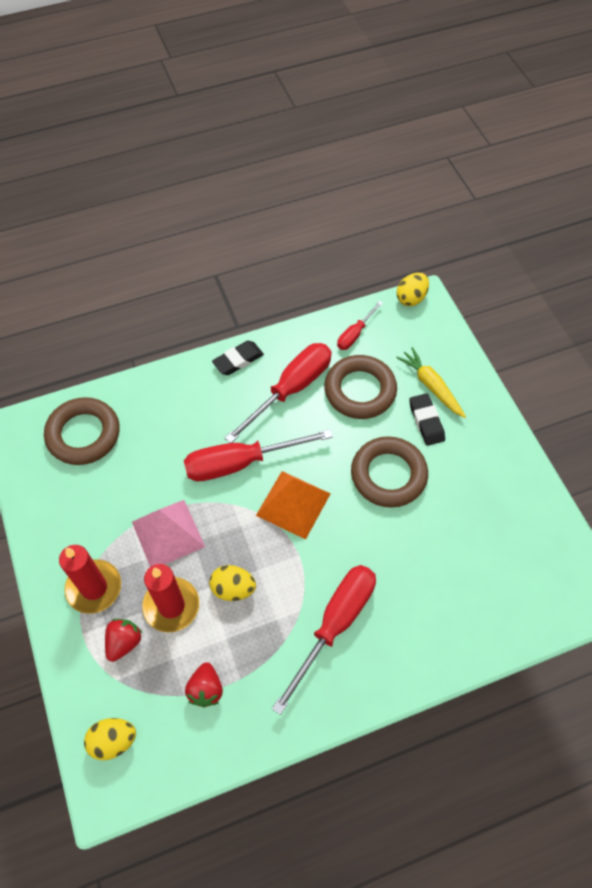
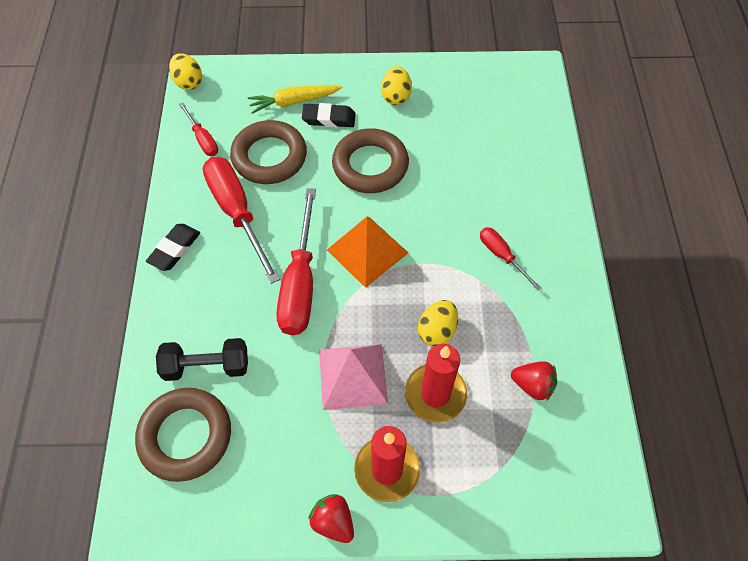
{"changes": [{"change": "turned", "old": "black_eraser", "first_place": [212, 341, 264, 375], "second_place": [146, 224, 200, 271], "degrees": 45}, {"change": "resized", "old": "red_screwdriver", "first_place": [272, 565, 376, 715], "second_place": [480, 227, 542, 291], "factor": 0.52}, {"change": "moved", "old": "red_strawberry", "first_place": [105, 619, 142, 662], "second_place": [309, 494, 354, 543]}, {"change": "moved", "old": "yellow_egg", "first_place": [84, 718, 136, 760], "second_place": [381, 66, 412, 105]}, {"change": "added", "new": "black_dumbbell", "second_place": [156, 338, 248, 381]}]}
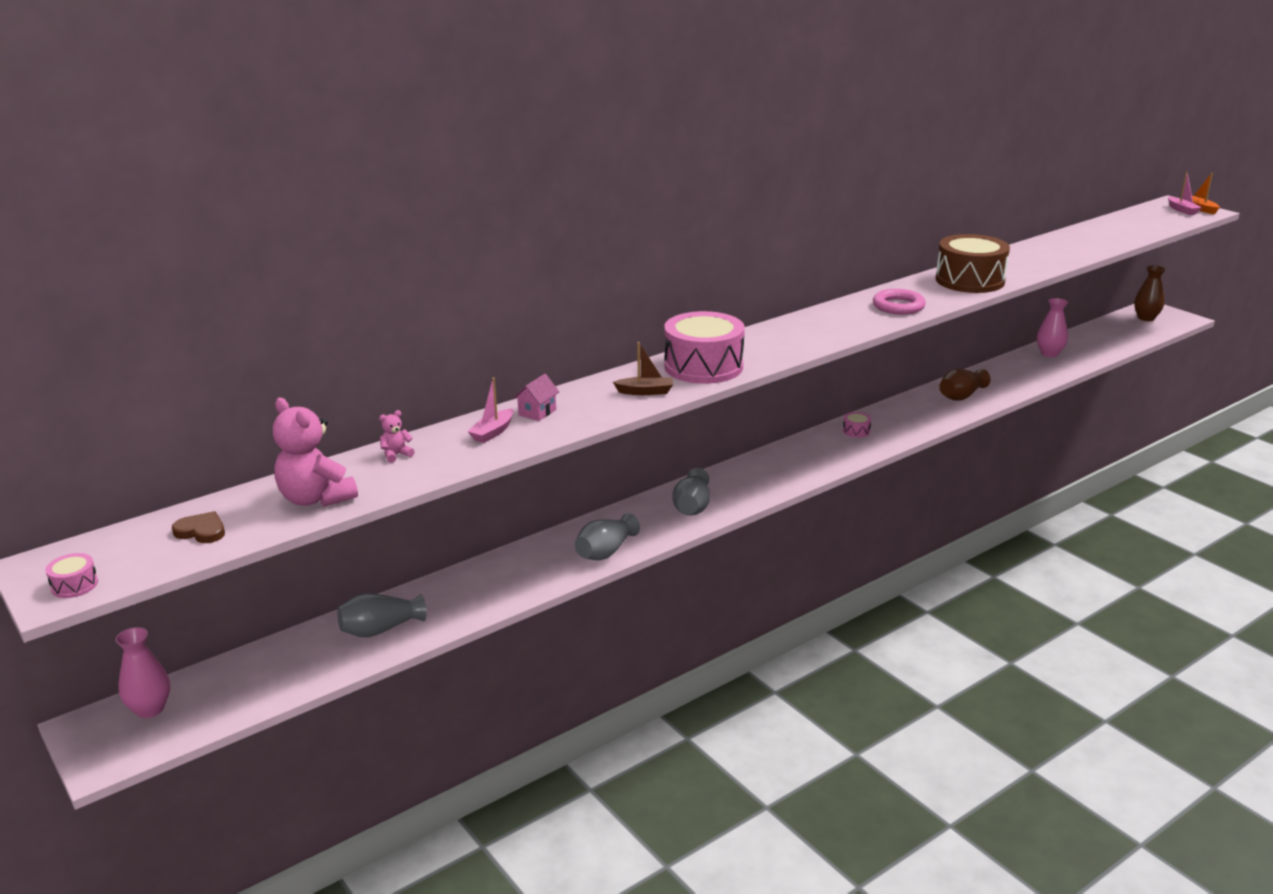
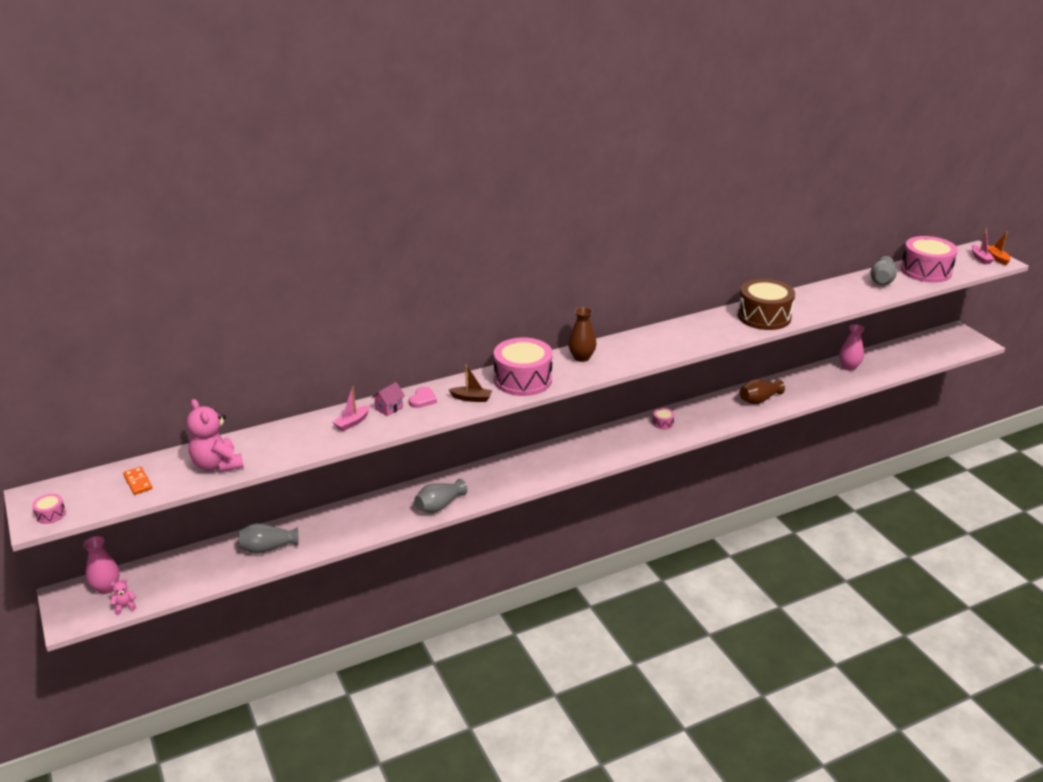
{"changes": [{"change": "moved", "old": "brown_vase", "first_place": [1134, 265, 1166, 321], "second_place": [568, 307, 596, 362]}, {"change": "removed", "old": "pink_ring", "first_place": [873, 289, 926, 315]}, {"change": "moved", "old": "pink_teddy_bear", "first_place": [379, 410, 415, 463], "second_place": [110, 579, 136, 615]}, {"change": "moved", "old": "grey_vase", "first_place": [672, 468, 710, 515], "second_place": [870, 256, 897, 285]}, {"change": "replaced", "old": "brown_heart", "new": "orange_domino", "first_place": [172, 511, 225, 543], "second_place": [123, 467, 152, 495]}, {"change": "added", "new": "pink_drum", "second_place": [901, 236, 958, 283]}, {"change": "added", "new": "pink_heart", "second_place": [409, 387, 437, 408]}]}
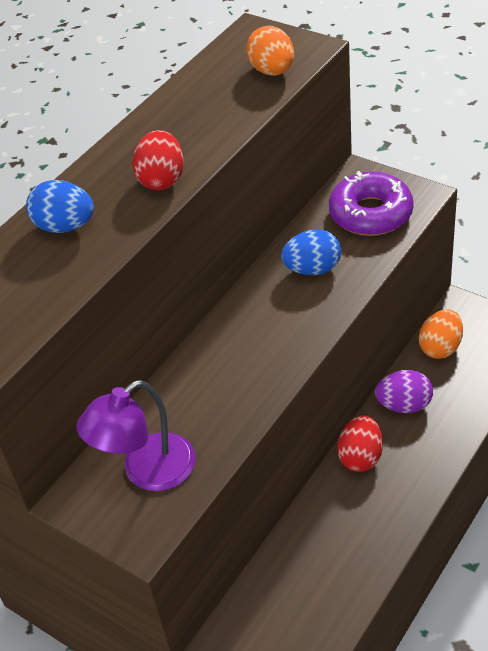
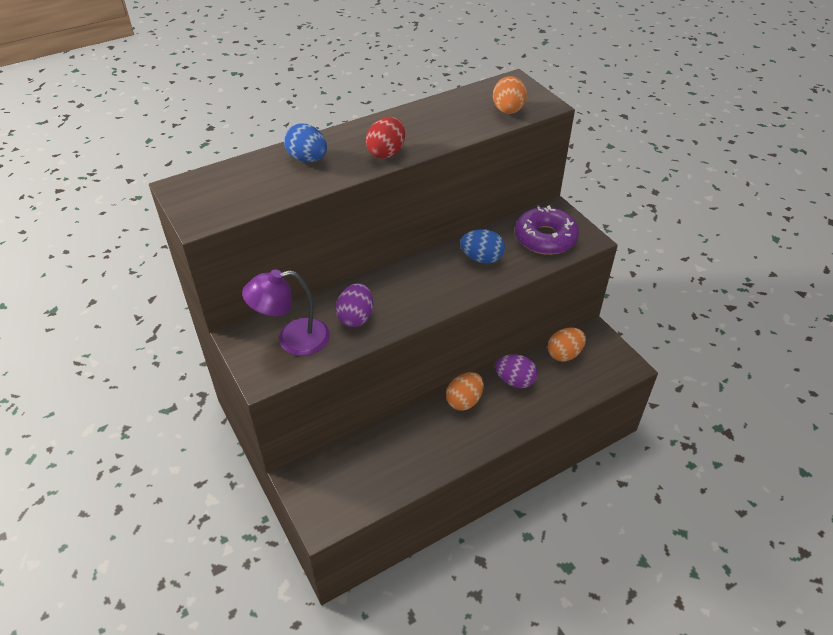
{"changes": [{"change": "recoloured", "old": "red_egg", "new": "orange_egg", "first_place": [337, 416, 383, 472], "second_place": [446, 372, 484, 411]}, {"change": "added", "new": "purple_egg", "second_place": [336, 283, 373, 327]}]}
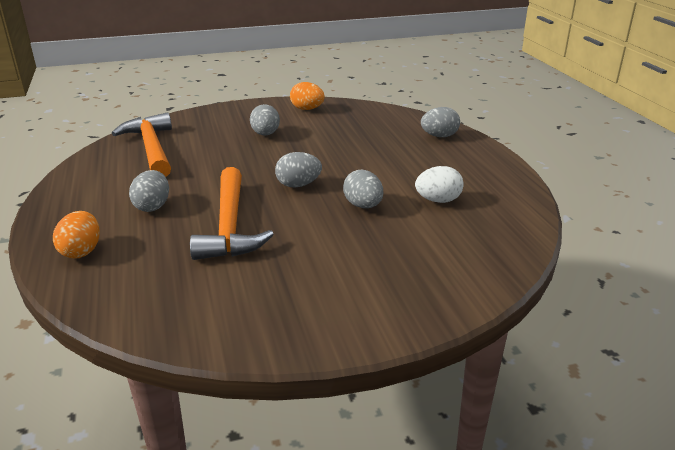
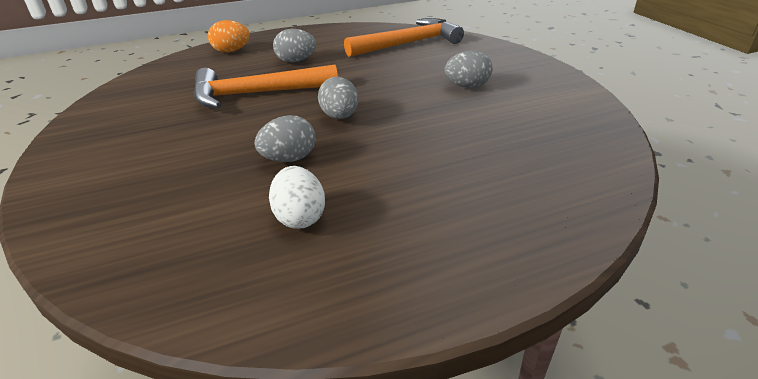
{"changes": [{"change": "removed", "old": "orange_egg", "first_place": [290, 82, 325, 110]}, {"change": "removed", "old": "grey_egg", "first_place": [421, 107, 460, 137]}]}
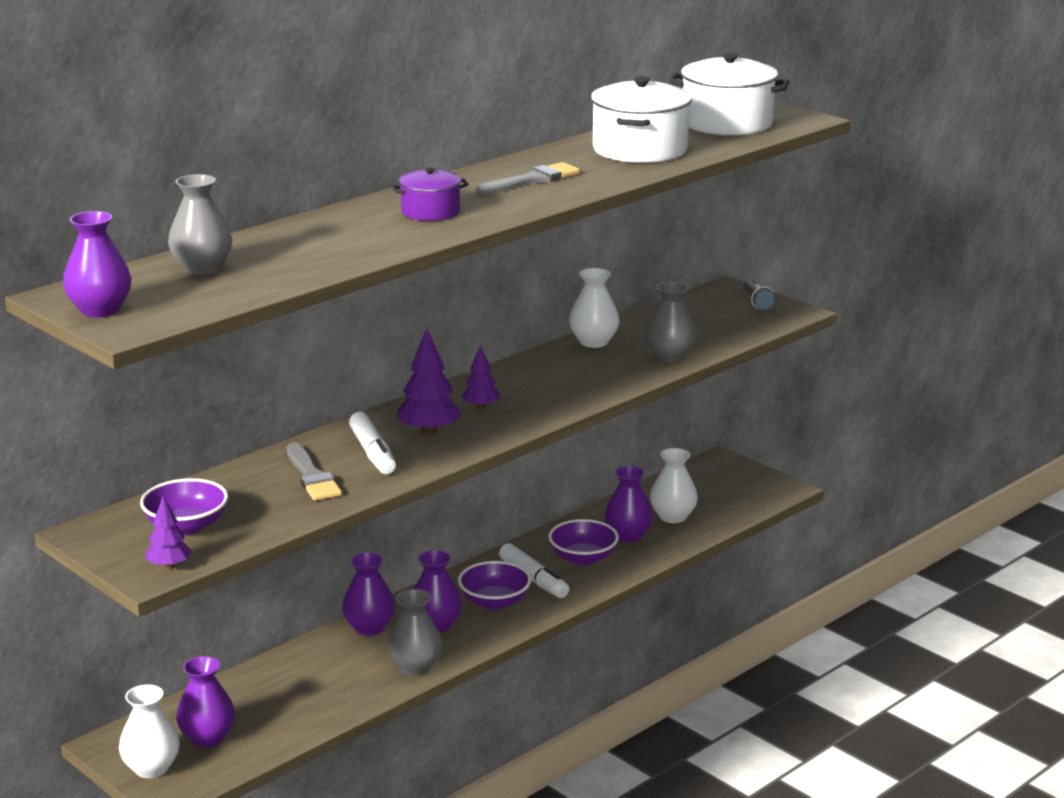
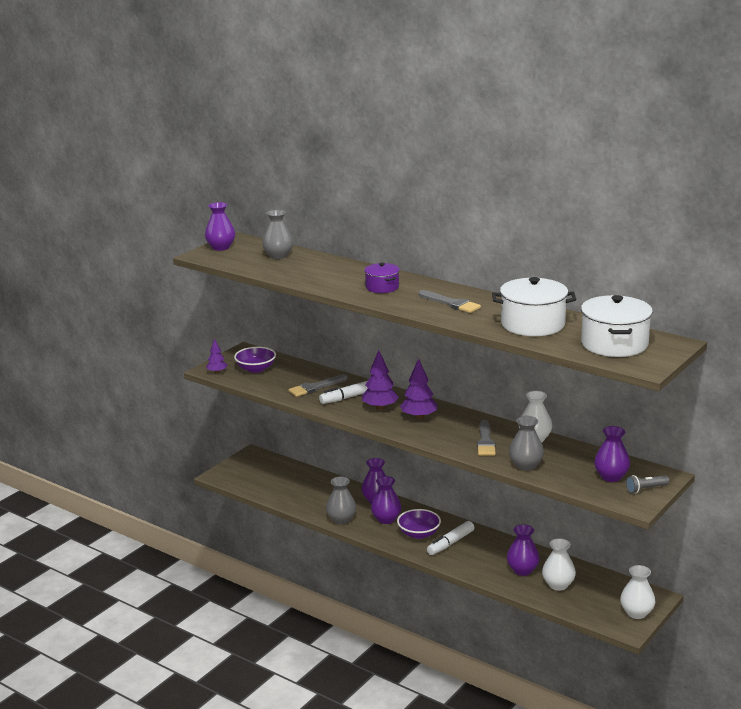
{"changes": [{"change": "resized", "old": "purple_tree", "first_place": [461, 345, 500, 409], "second_place": [400, 358, 437, 419], "factor": 1.62}, {"change": "removed", "old": "purple_bowl", "first_place": [548, 519, 619, 565]}, {"change": "moved", "old": "purple_vase", "first_place": [176, 656, 235, 748], "second_place": [594, 426, 630, 482]}, {"change": "moved", "old": "white_vase", "first_place": [119, 684, 180, 778], "second_place": [620, 565, 655, 619]}, {"change": "added", "new": "grey_brush", "second_place": [477, 420, 496, 456]}]}
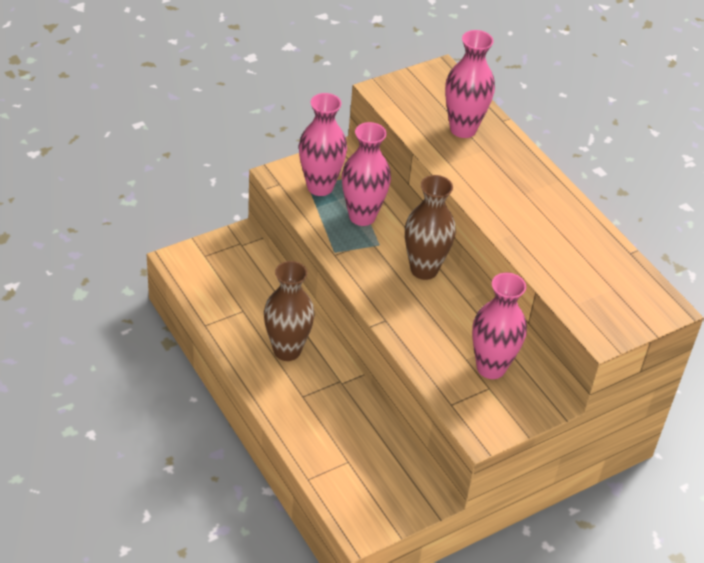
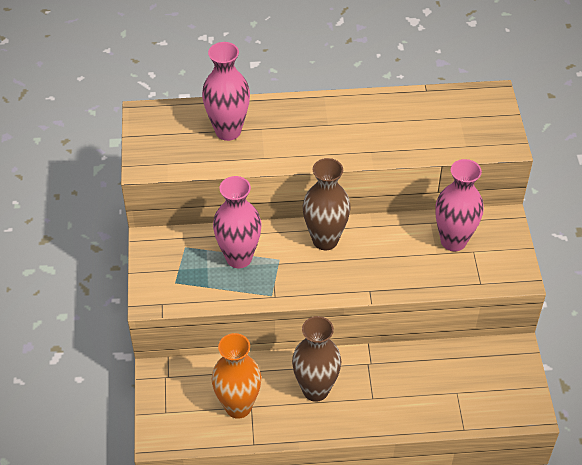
{"changes": [{"change": "removed", "old": "pink_vase", "first_place": [299, 93, 347, 196]}, {"change": "added", "new": "orange_vase", "second_place": [212, 333, 261, 419]}]}
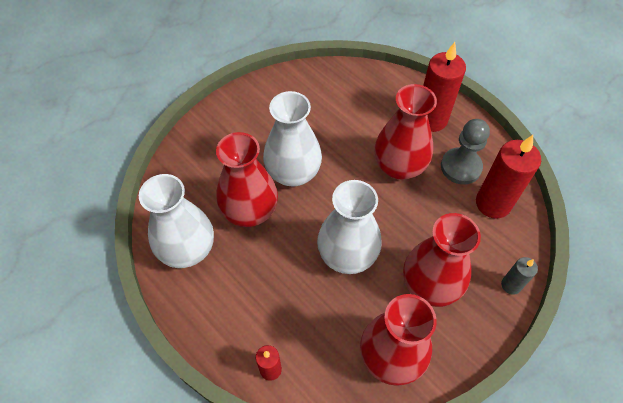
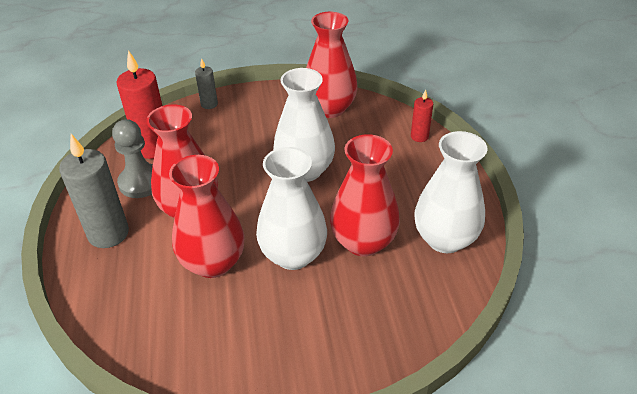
{"changes": [{"change": "recoloured", "old": "red_candle", "new": "grey_candle", "first_place": [423, 42, 466, 132], "second_place": [59, 134, 129, 248]}, {"change": "moved", "old": "red_vase", "first_place": [403, 213, 481, 307], "second_place": [169, 155, 244, 278]}]}
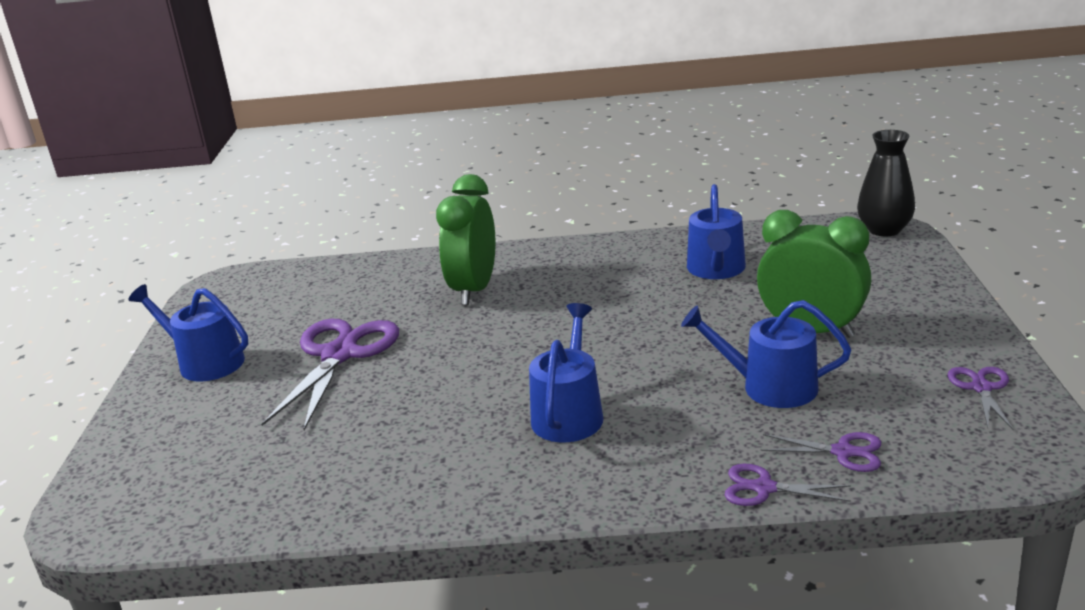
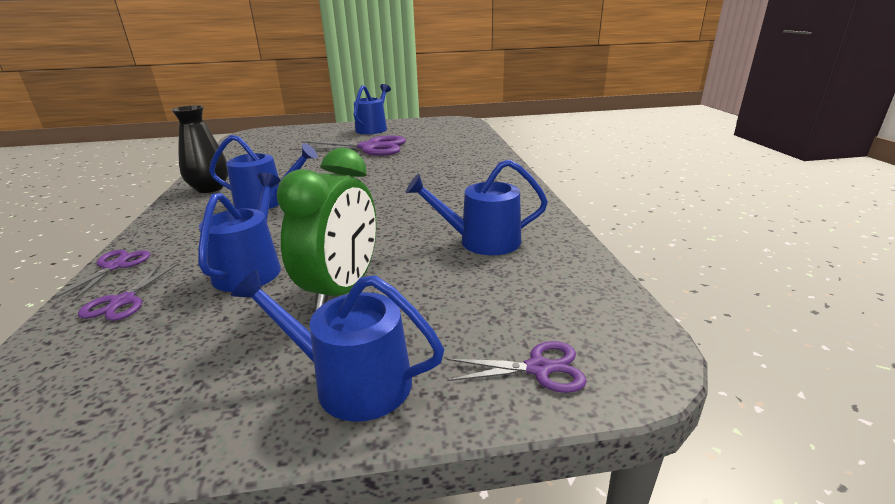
{"changes": [{"change": "moved", "old": "black_vase", "first_place": [857, 130, 915, 236], "second_place": [172, 105, 228, 193]}, {"change": "removed", "old": "green_clock", "first_place": [436, 174, 496, 305]}, {"change": "moved", "old": "purple_scissors", "first_place": [947, 367, 1014, 431], "second_place": [446, 341, 587, 393]}, {"change": "added", "new": "blue_watering_can", "second_place": [231, 270, 444, 422]}]}
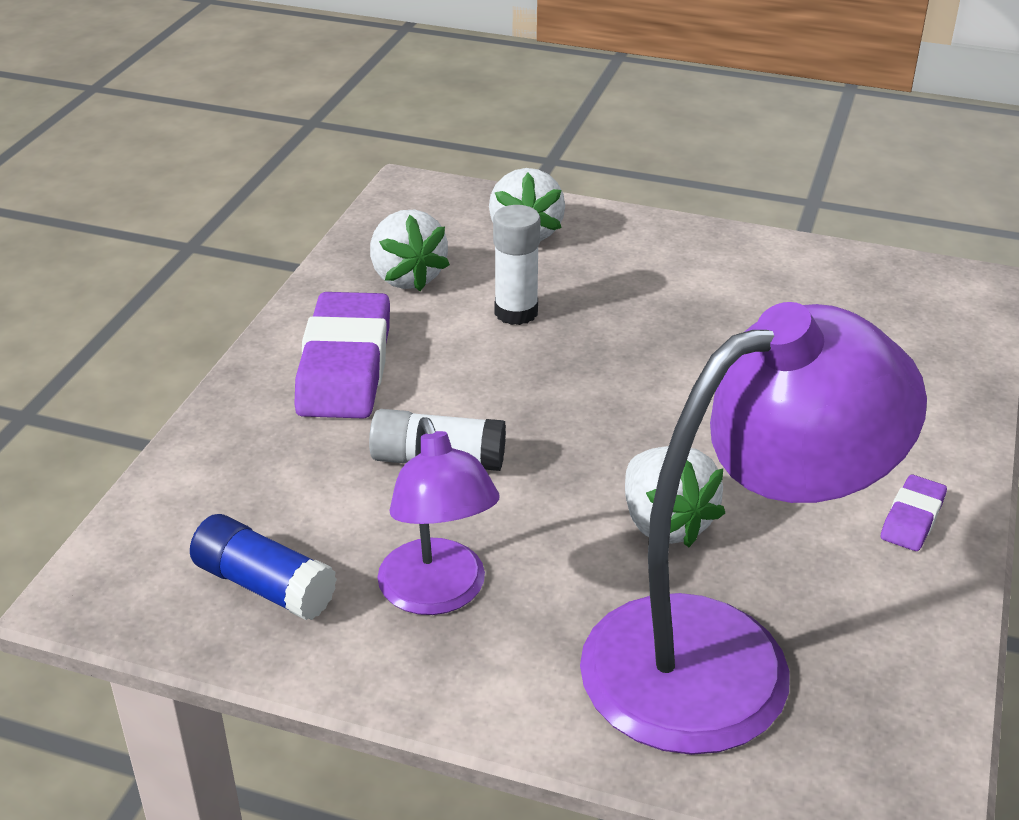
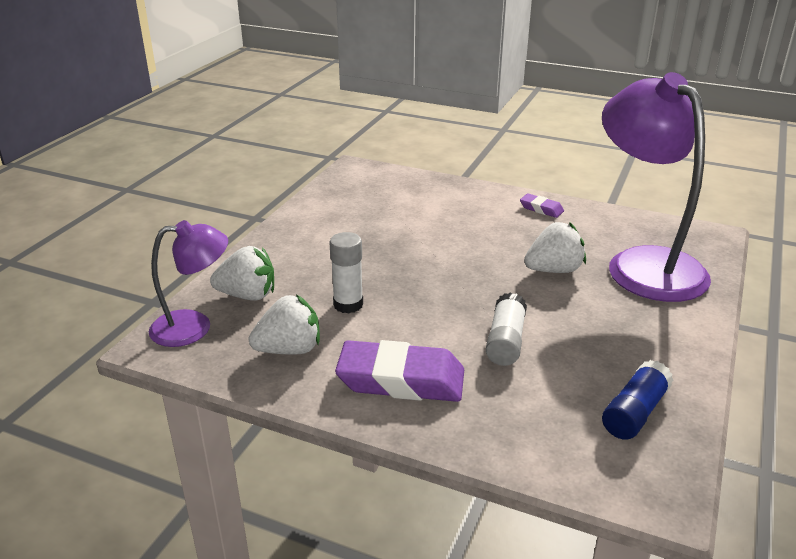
{"changes": [{"change": "moved", "old": "purple_lamp", "first_place": [377, 417, 500, 615], "second_place": [149, 220, 228, 347]}]}
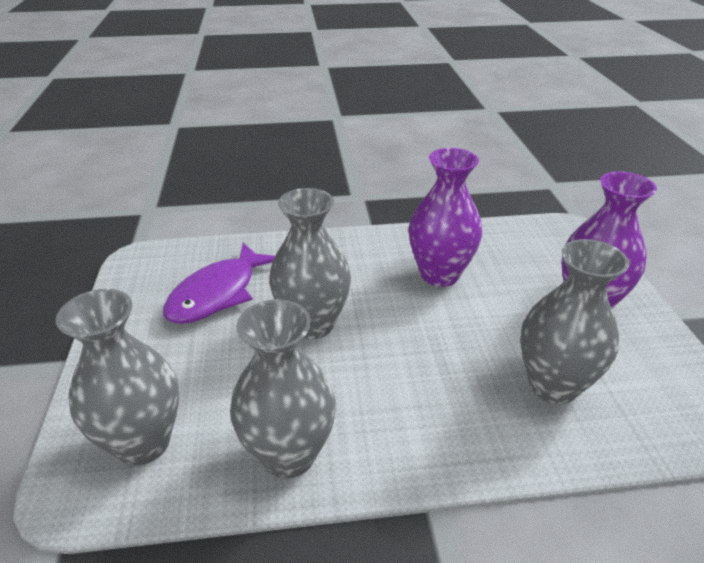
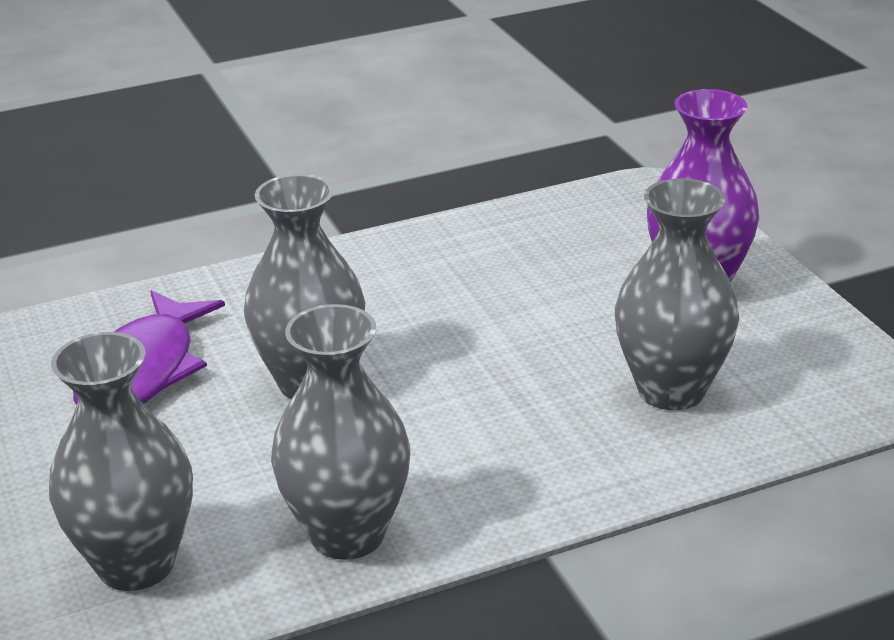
{"changes": [{"change": "removed", "old": "purple_vase", "first_place": [409, 148, 482, 287]}]}
